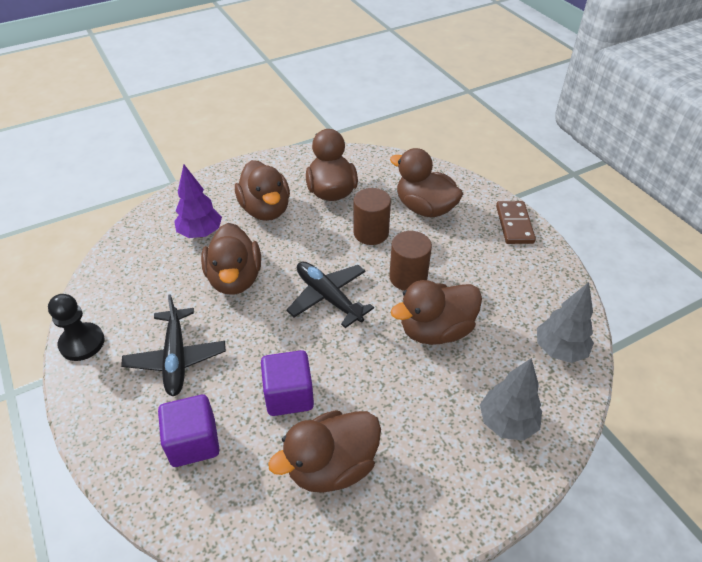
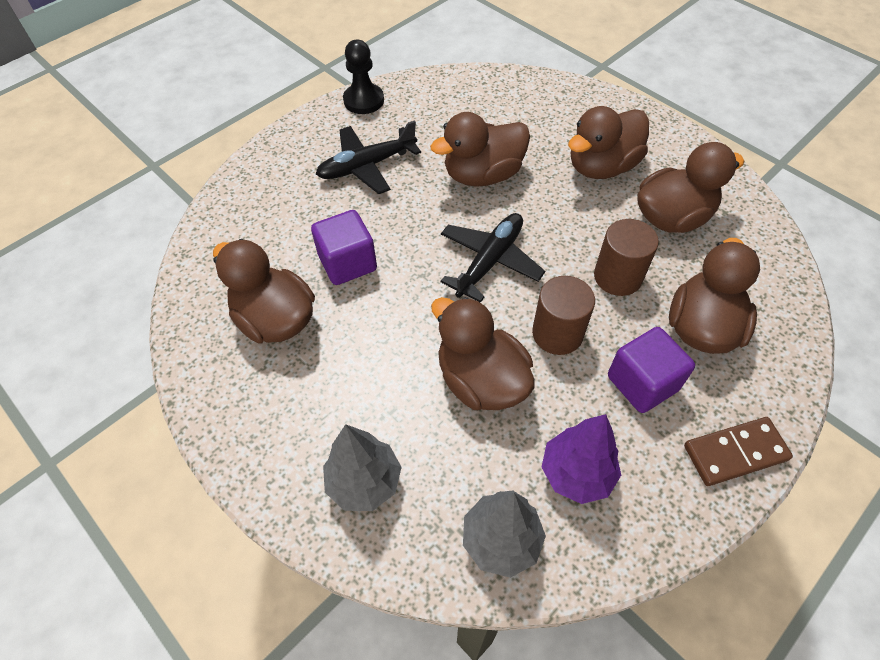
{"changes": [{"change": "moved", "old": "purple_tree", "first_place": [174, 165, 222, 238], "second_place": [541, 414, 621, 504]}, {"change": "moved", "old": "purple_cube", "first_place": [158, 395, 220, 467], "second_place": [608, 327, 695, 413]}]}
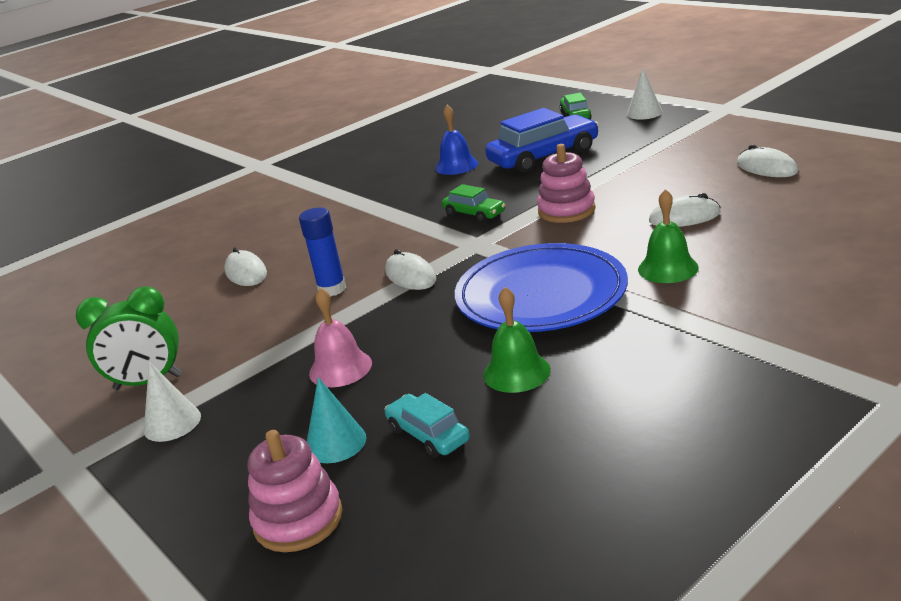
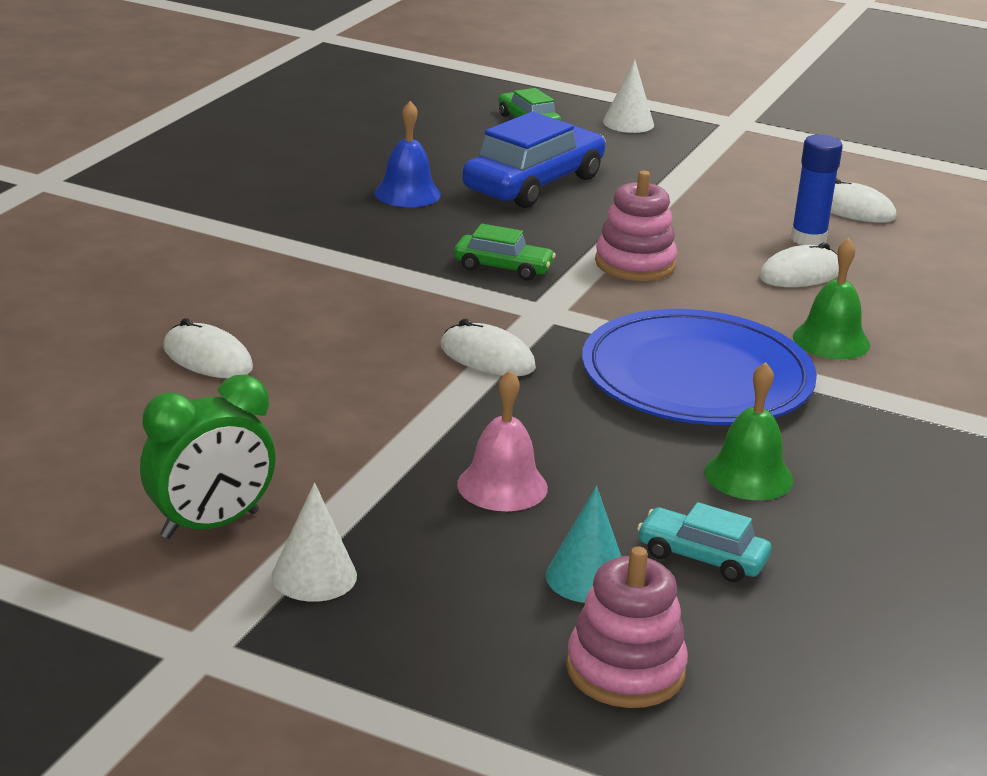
{"changes": [{"change": "moved", "old": "blue_glue_stick", "first_place": [299, 207, 346, 297], "second_place": [791, 135, 843, 246]}]}
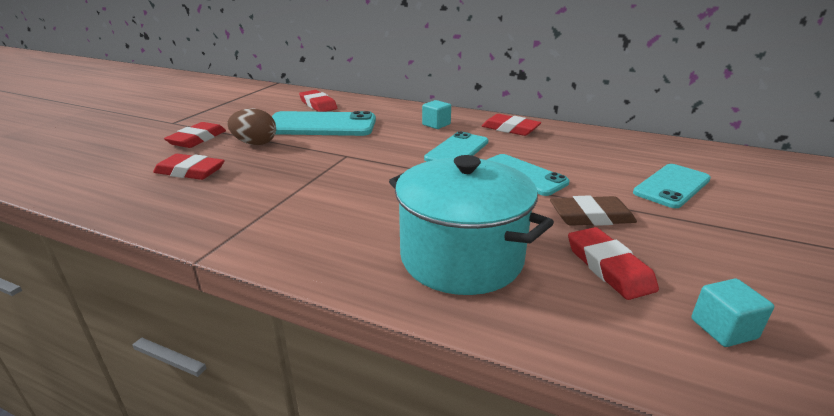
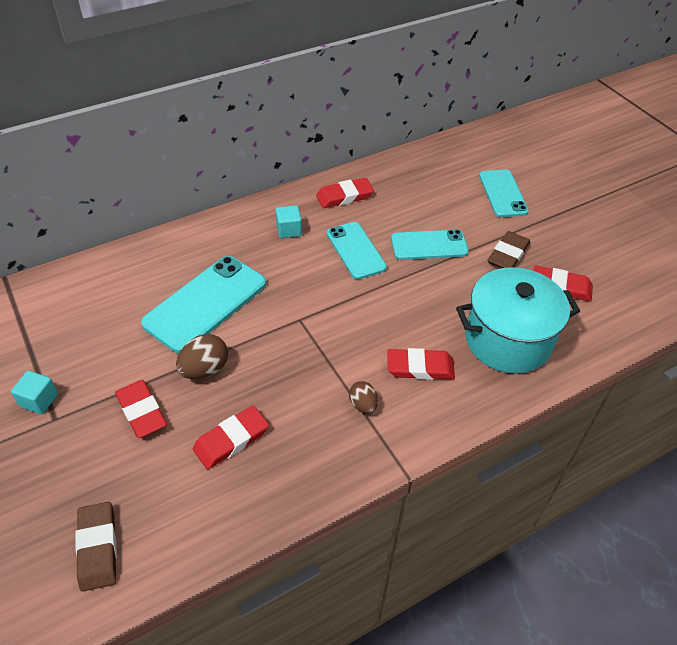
{"changes": [{"change": "moved", "old": "red_eraser", "first_place": [299, 90, 338, 112], "second_place": [387, 348, 455, 380]}, {"change": "moved", "old": "turquoise_cube", "first_place": [691, 279, 774, 347], "second_place": [11, 371, 58, 414]}, {"change": "added", "new": "brown_egg", "second_place": [349, 381, 378, 413]}, {"change": "added", "new": "brown_eraser", "second_place": [75, 502, 117, 592]}]}
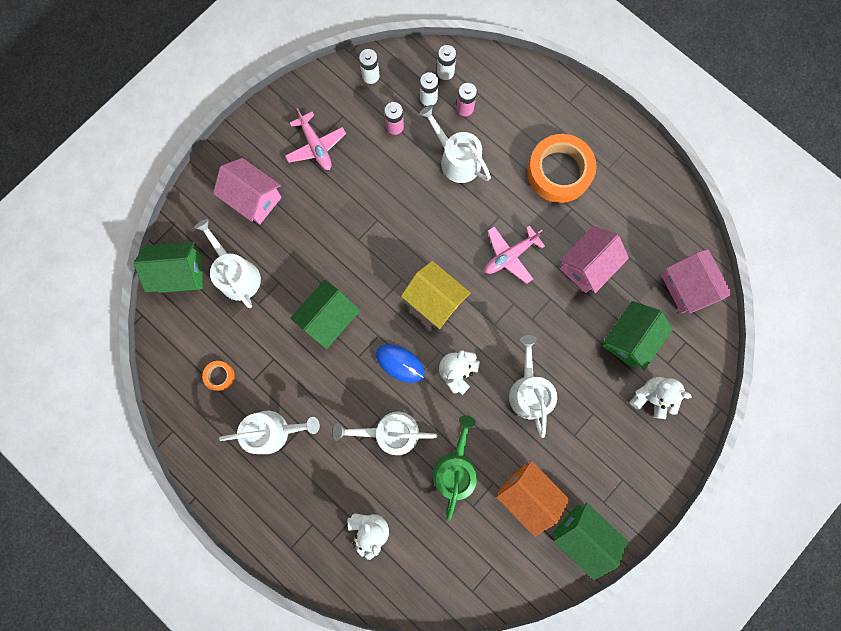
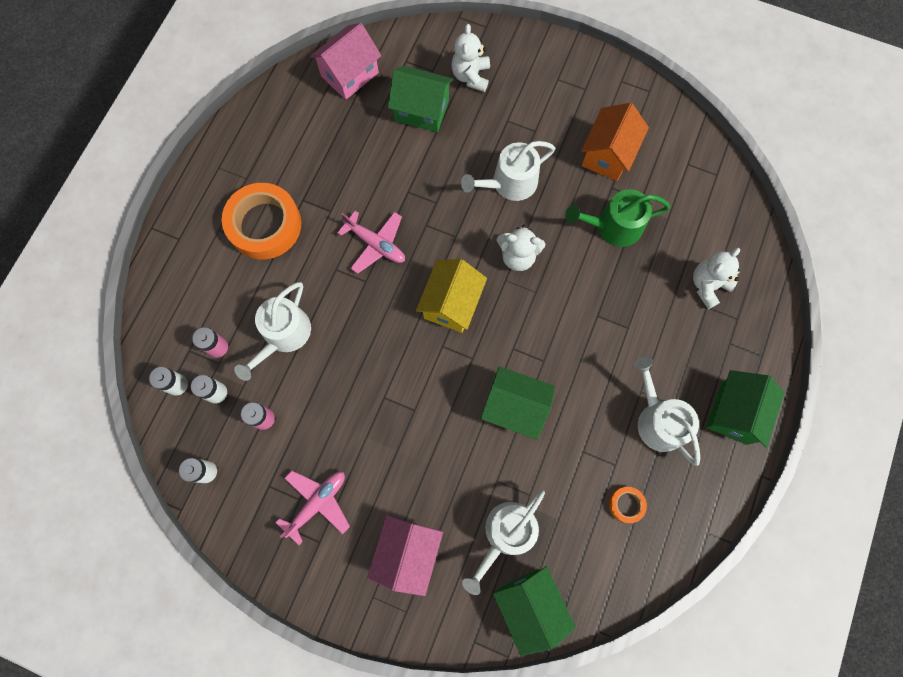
{"changes": [{"change": "removed", "old": "pink_house", "first_place": [559, 226, 629, 293]}, {"change": "removed", "old": "blue_mouse", "first_place": [376, 344, 425, 383]}, {"change": "removed", "old": "white_watering_can", "first_place": [333, 412, 438, 455]}, {"change": "moved", "old": "green_house", "first_place": [553, 502, 627, 580], "second_place": [706, 370, 784, 447]}]}
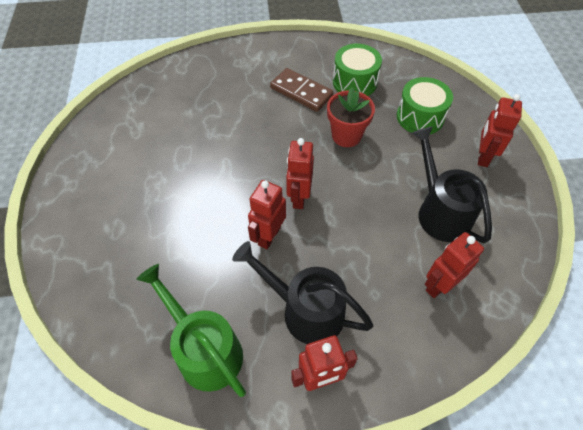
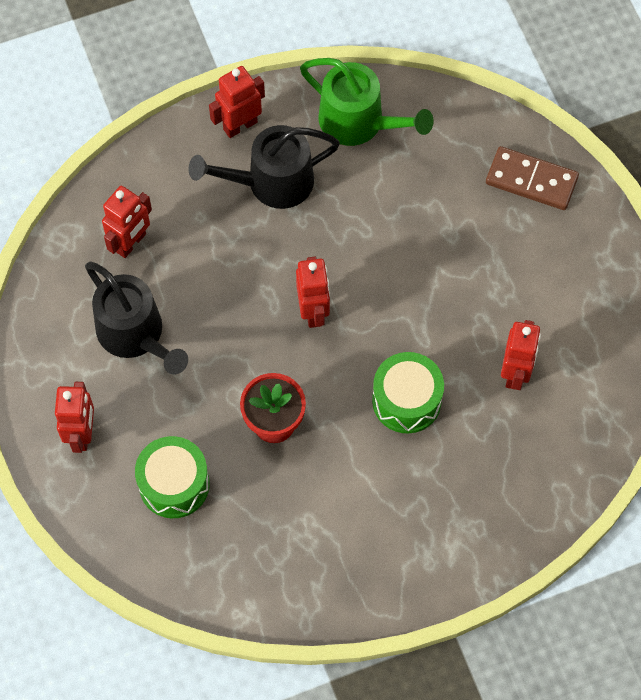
{"changes": [{"change": "moved", "old": "green_drum", "first_place": [333, 43, 382, 96], "second_place": [372, 352, 444, 433]}, {"change": "moved", "old": "brown_domino", "first_place": [270, 68, 334, 112], "second_place": [486, 146, 579, 210]}, {"change": "moved", "old": "red_robot", "first_place": [248, 180, 286, 249], "second_place": [501, 320, 541, 390]}, {"change": "turned", "old": "black_watering_can", "first_place": [232, 241, 373, 344], "second_place": [189, 125, 340, 209], "degrees": 150}]}
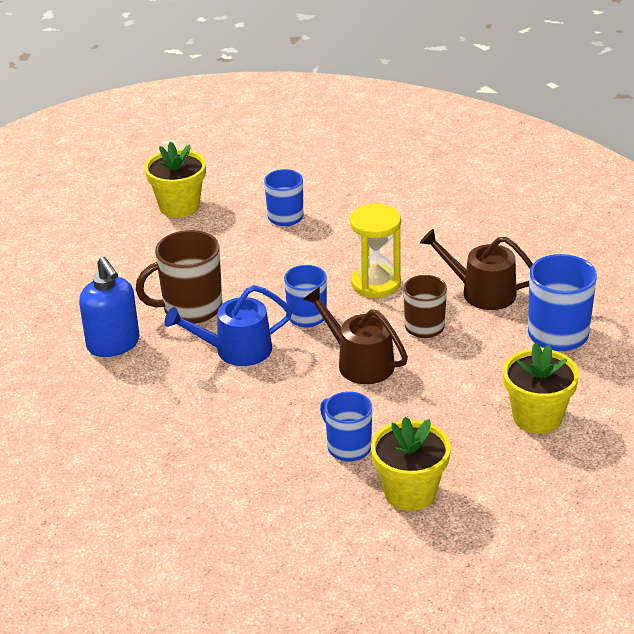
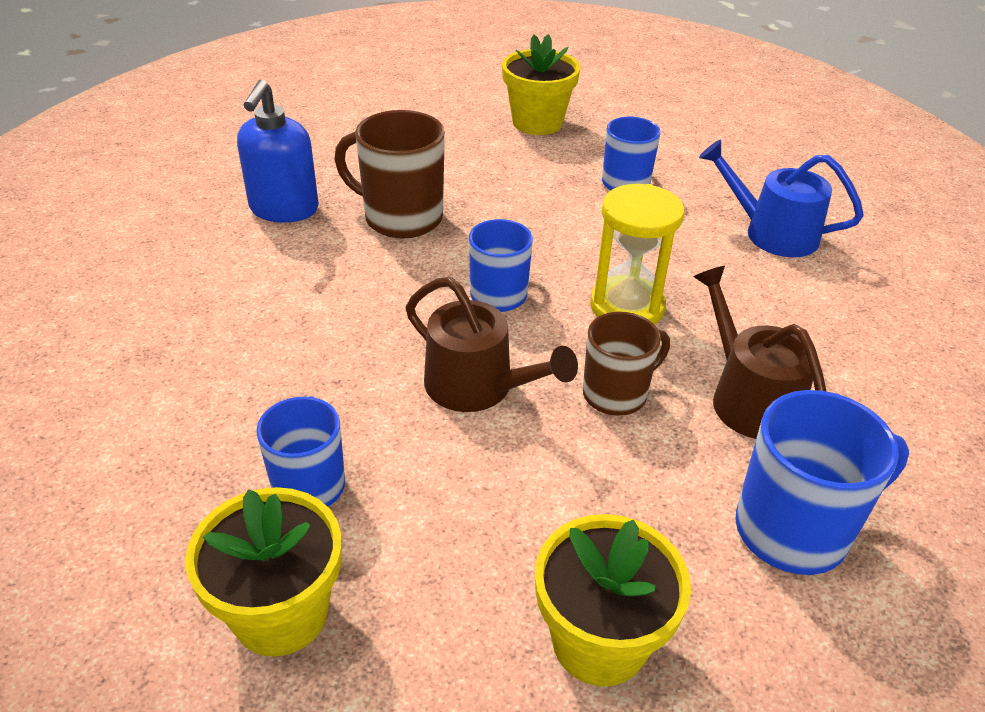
{"changes": [{"change": "moved", "old": "blue_watering_can", "first_place": [165, 285, 292, 366], "second_place": [699, 140, 864, 257]}, {"change": "turned", "old": "brown_watering_can", "first_place": [303, 287, 408, 384], "second_place": [406, 277, 578, 412], "degrees": 135}]}
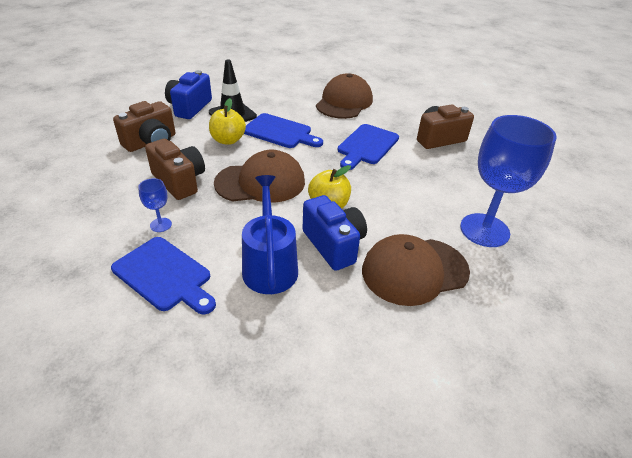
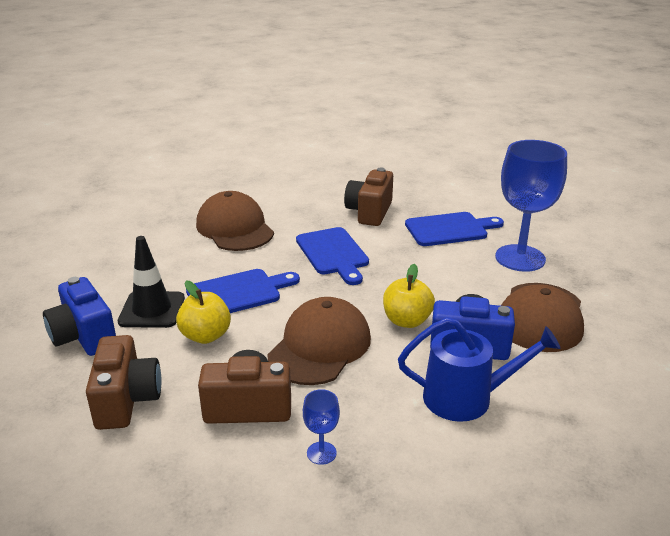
{"changes": [{"change": "turned", "old": "blue_watering_can", "first_place": [242, 175, 298, 294], "second_place": [398, 317, 561, 422], "degrees": 150}, {"change": "moved", "old": "blue_cutting_board", "first_place": [111, 237, 216, 315], "second_place": [405, 212, 504, 246]}]}
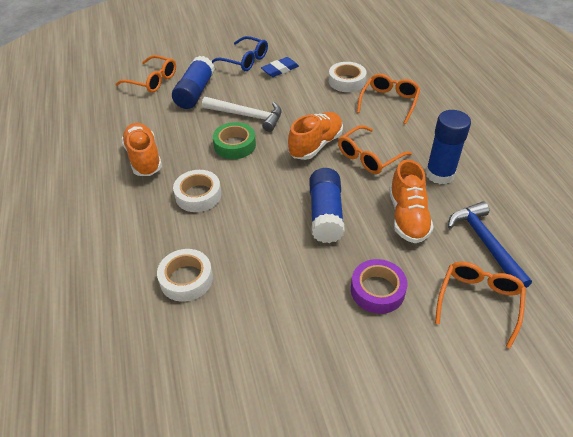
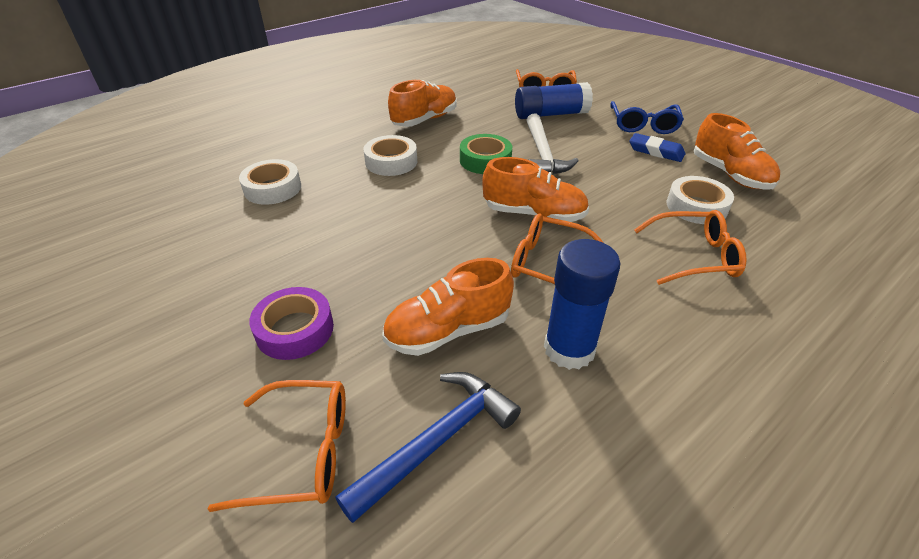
{"changes": [{"change": "removed", "old": "blue_glue_stick", "first_place": [309, 168, 345, 243]}, {"change": "added", "new": "orange_shoe", "second_place": [694, 113, 780, 190]}]}
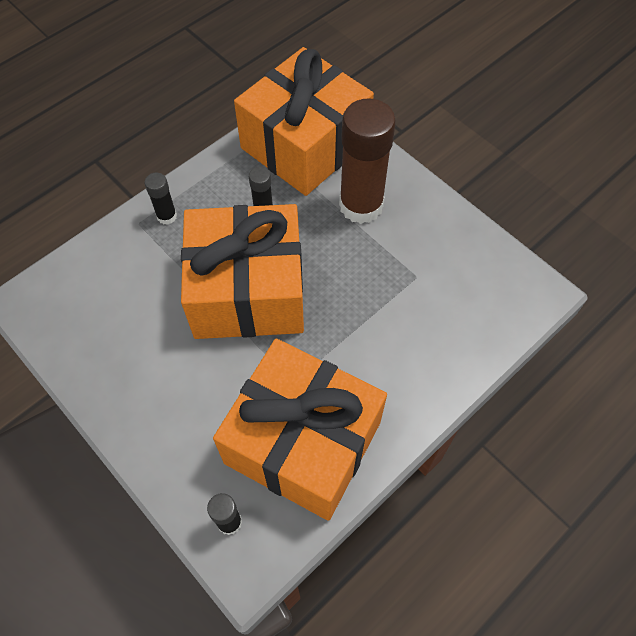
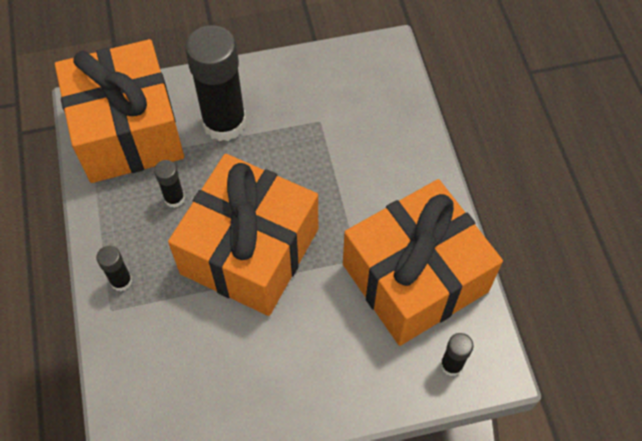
{"changes": [{"change": "recoloured", "old": "brown_glue_stick", "new": "black_glue_stick", "first_place": [339, 98, 396, 224], "second_place": [185, 25, 246, 141]}]}
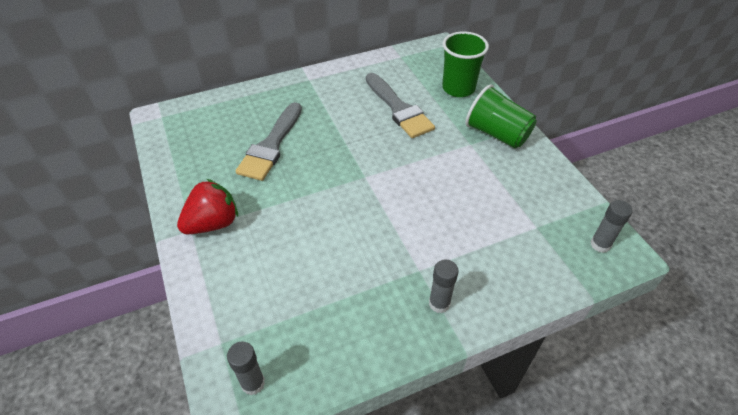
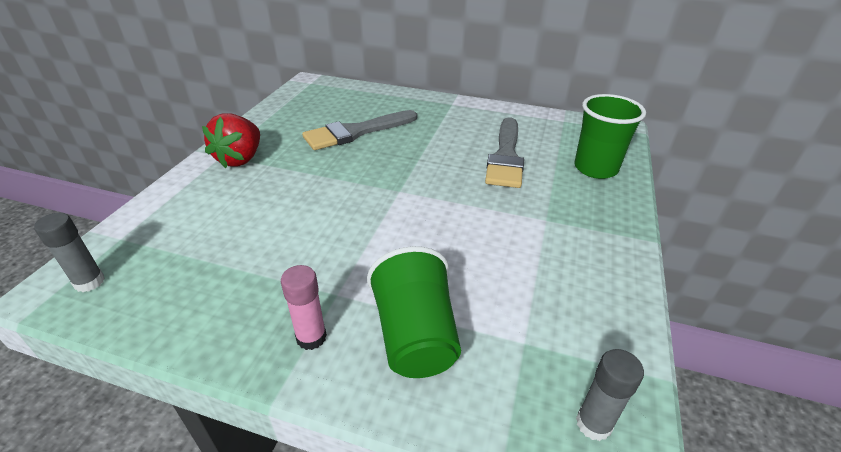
{"changes": [{"change": "moved", "old": "green_cup", "first_place": [465, 84, 537, 149], "second_place": [367, 246, 461, 378]}, {"change": "turned", "old": "red_strawberry", "first_place": [177, 179, 238, 234], "second_place": [202, 113, 260, 168], "degrees": 105}, {"change": "recoloured", "old": "grey_glue_stick", "new": "pink_glue_stick", "first_place": [429, 259, 459, 313], "second_place": [281, 265, 327, 350]}]}
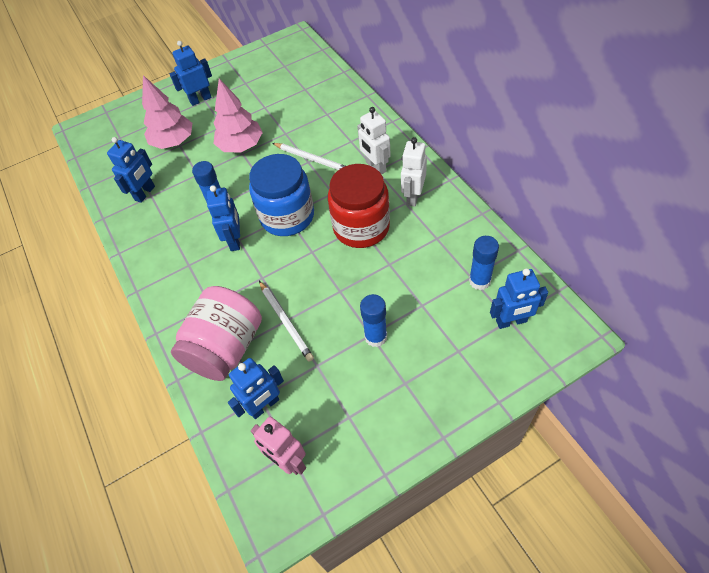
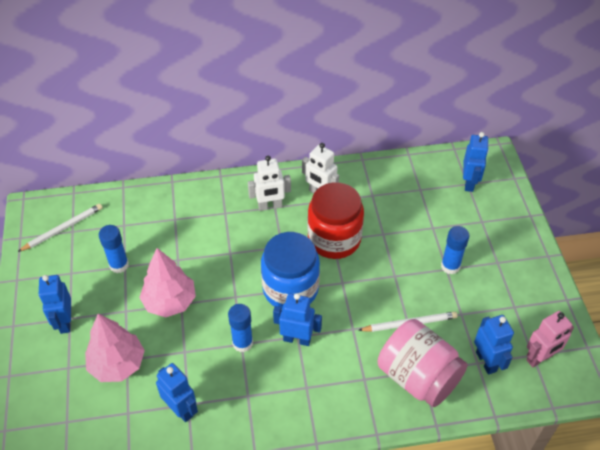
{"changes": [{"change": "moved", "old": "white_pencil", "first_place": [273, 143, 345, 170], "second_place": [18, 204, 102, 252]}, {"change": "moved", "old": "blue_glue_stick", "first_place": [469, 236, 499, 290], "second_place": [99, 225, 129, 273]}]}
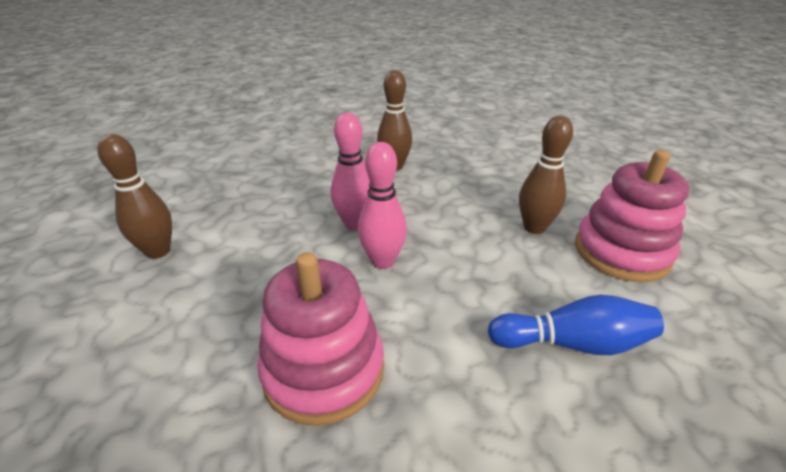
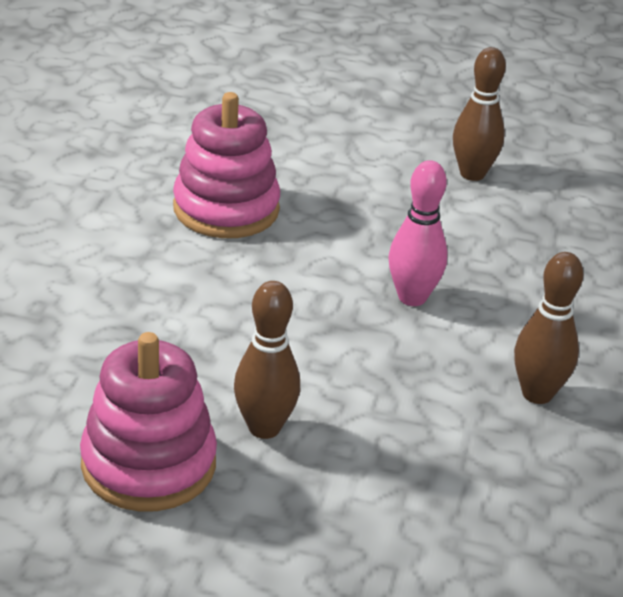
{"changes": [{"change": "removed", "old": "pink_bowling_pin", "first_place": [358, 142, 407, 269]}, {"change": "removed", "old": "blue_bowling_pin", "first_place": [488, 295, 664, 355]}]}
